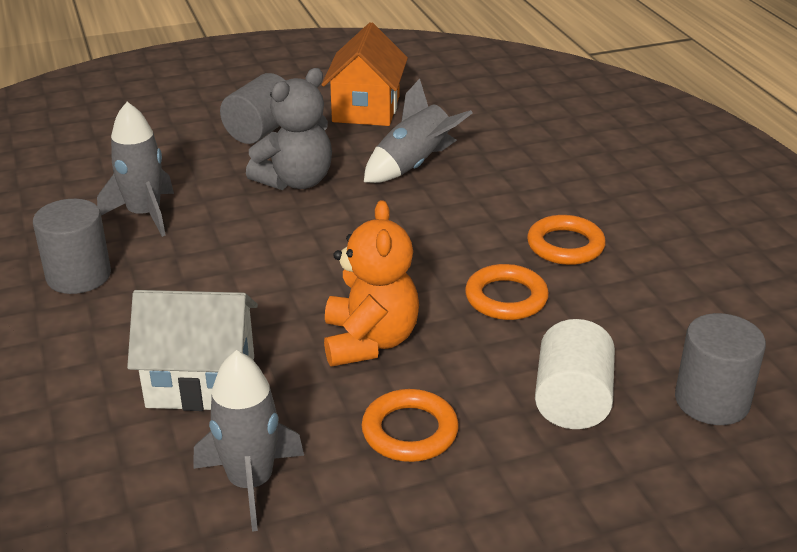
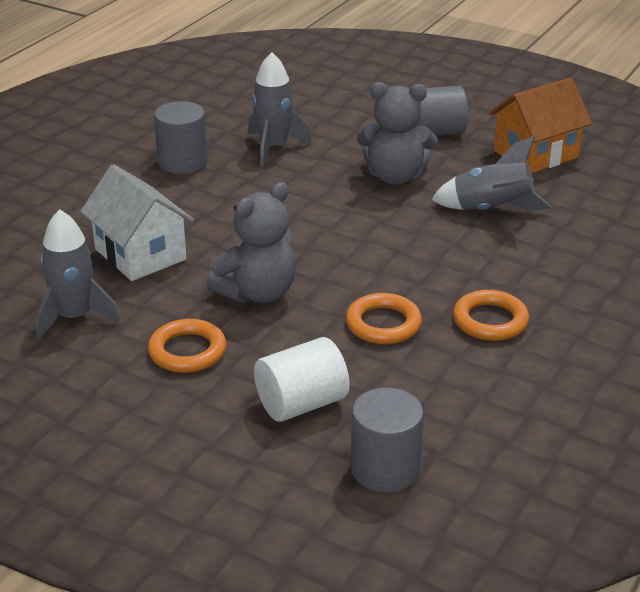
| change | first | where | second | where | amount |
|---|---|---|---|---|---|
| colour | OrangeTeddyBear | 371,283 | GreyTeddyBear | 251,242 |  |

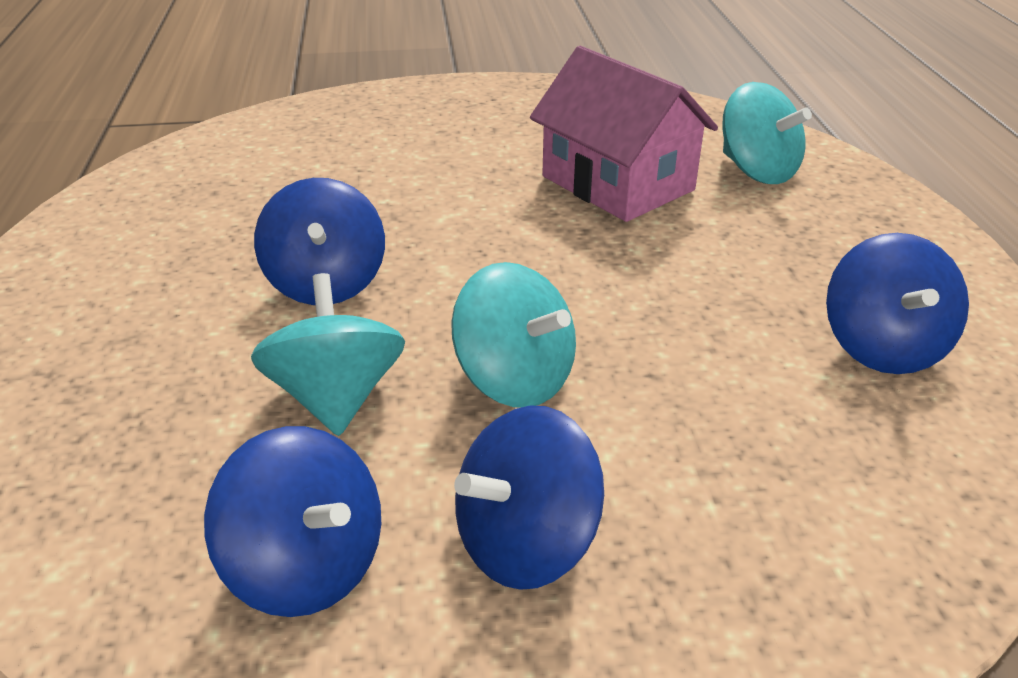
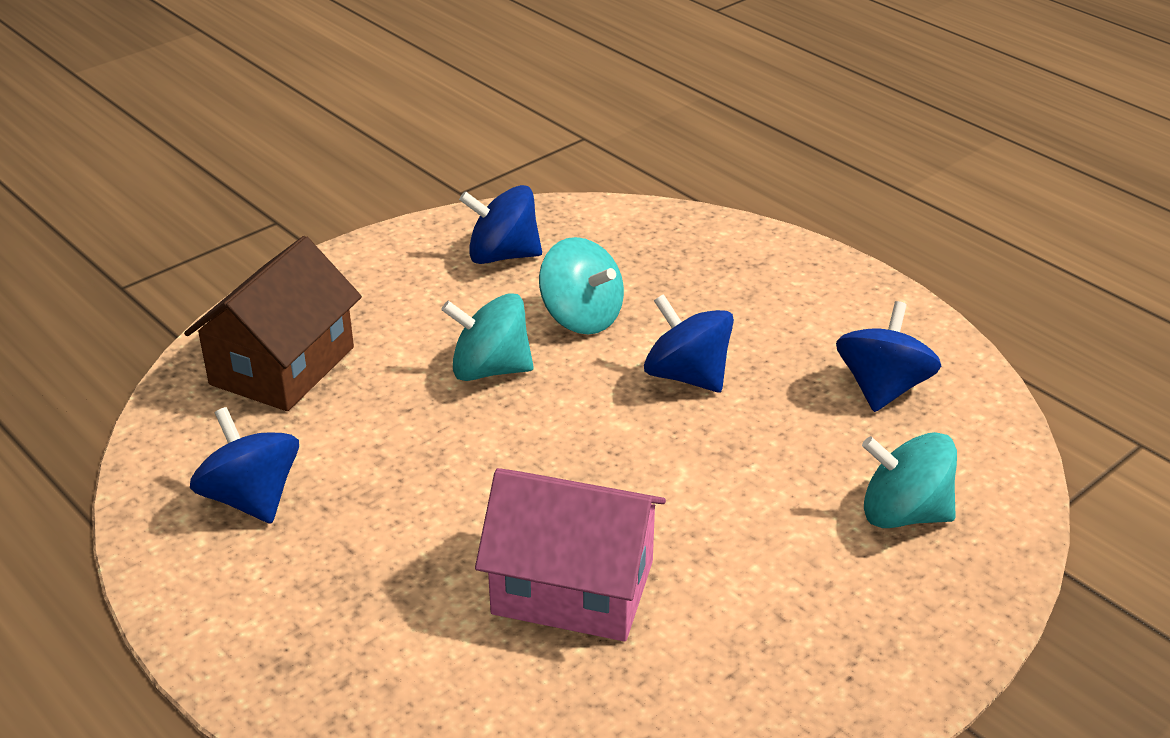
| change | first | where | second | where | amount |
|---|---|---|---|---|---|
| appeared |  |  | BrownHouse | 273,323 |  |
| relocated | BlueSpinningTop | 529,497 |  | 888,356 |  |
| relocated | TurquoiseSpinningTop | 767,133 |  | 909,480 |  |

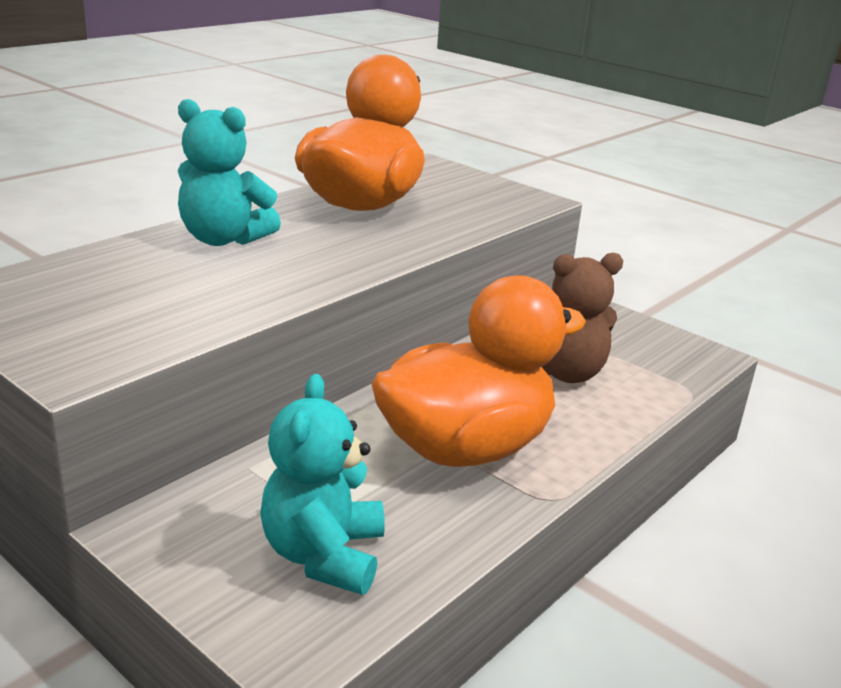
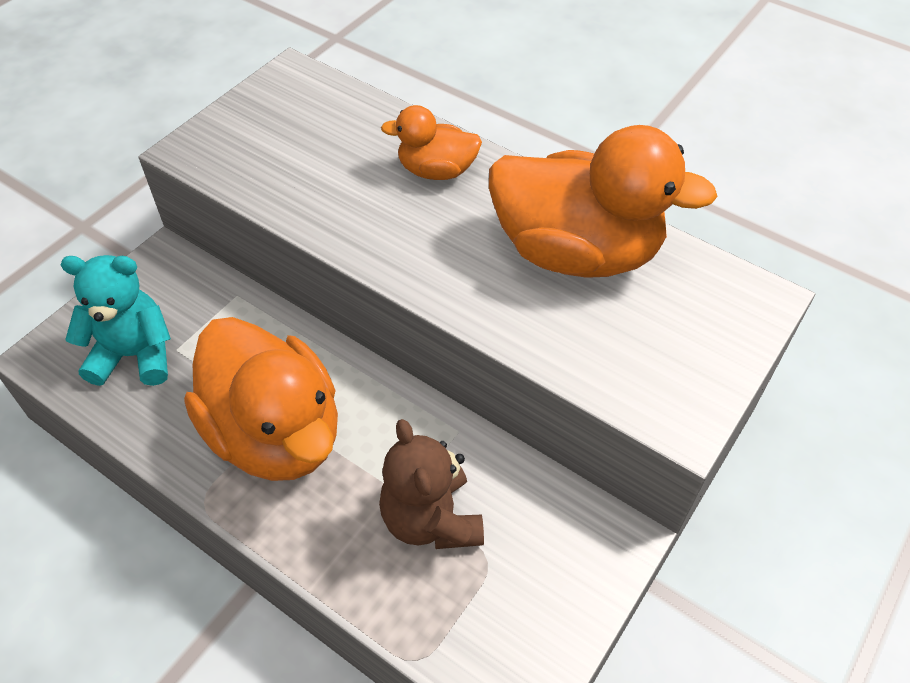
| change | first | where | second | where | amount |
|---|---|---|---|---|---|
| exchanged | TurquoiseTeddyBear | 229,172 | OrangeDuck | 431,142 |  |

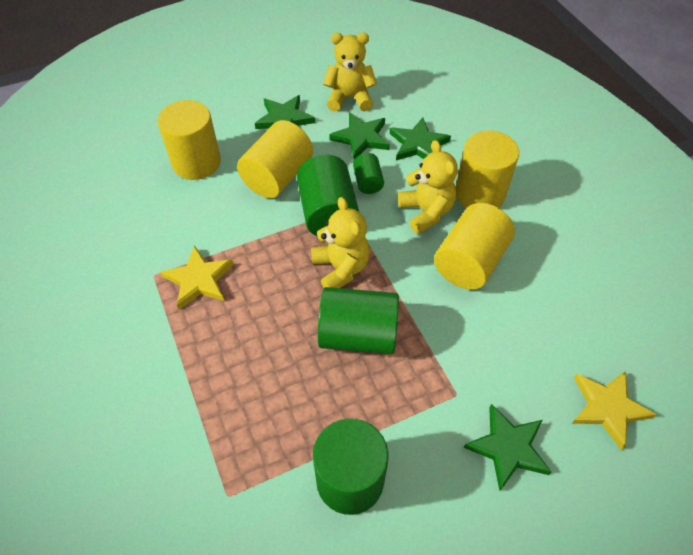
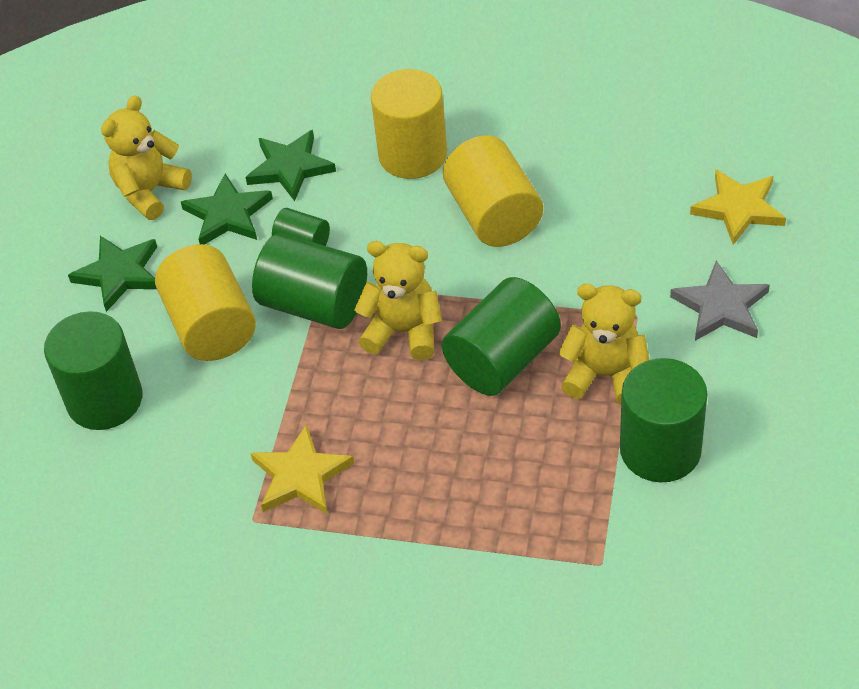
| change | first | where | second | where | amount |
|---|---|---|---|---|---|
| colour | YellowCylinder | 189,140 | GreenCylinder | 93,370 |  |
| relocated | YellowTeddyBear | 428,187 |  | 603,344 |  |
| colour | GreenStar | 507,447 | GreyStar | 720,301 |  |

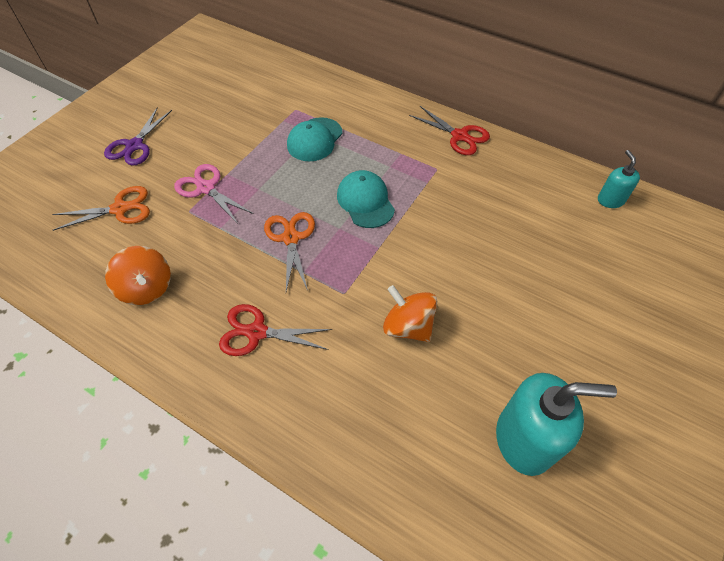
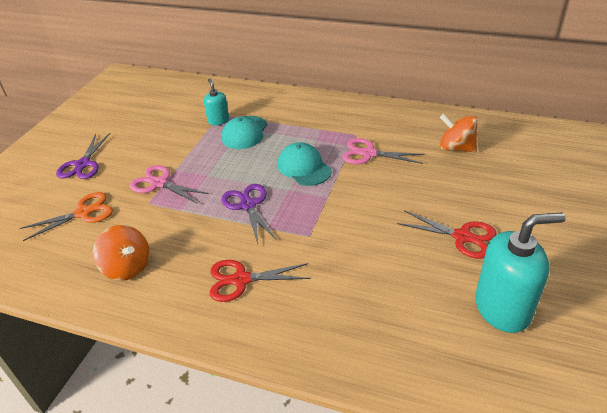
| change | first | where | second | where | amount |
|---|---|---|---|---|---|
| relocated | TurquoiseSoapDispenser | 619,179 |  | 216,102 |  |
| colour | OrangeScissors | 289,251 | PurpleScissors | 249,214 |  |
| appeared |  |  | PinkScissors | 383,151 |  |
| relocated | RedScissors | 449,130 |  | 447,234 |  |
| relocated | OrangeSpinningTop | 410,313 |  | 459,133 |  |

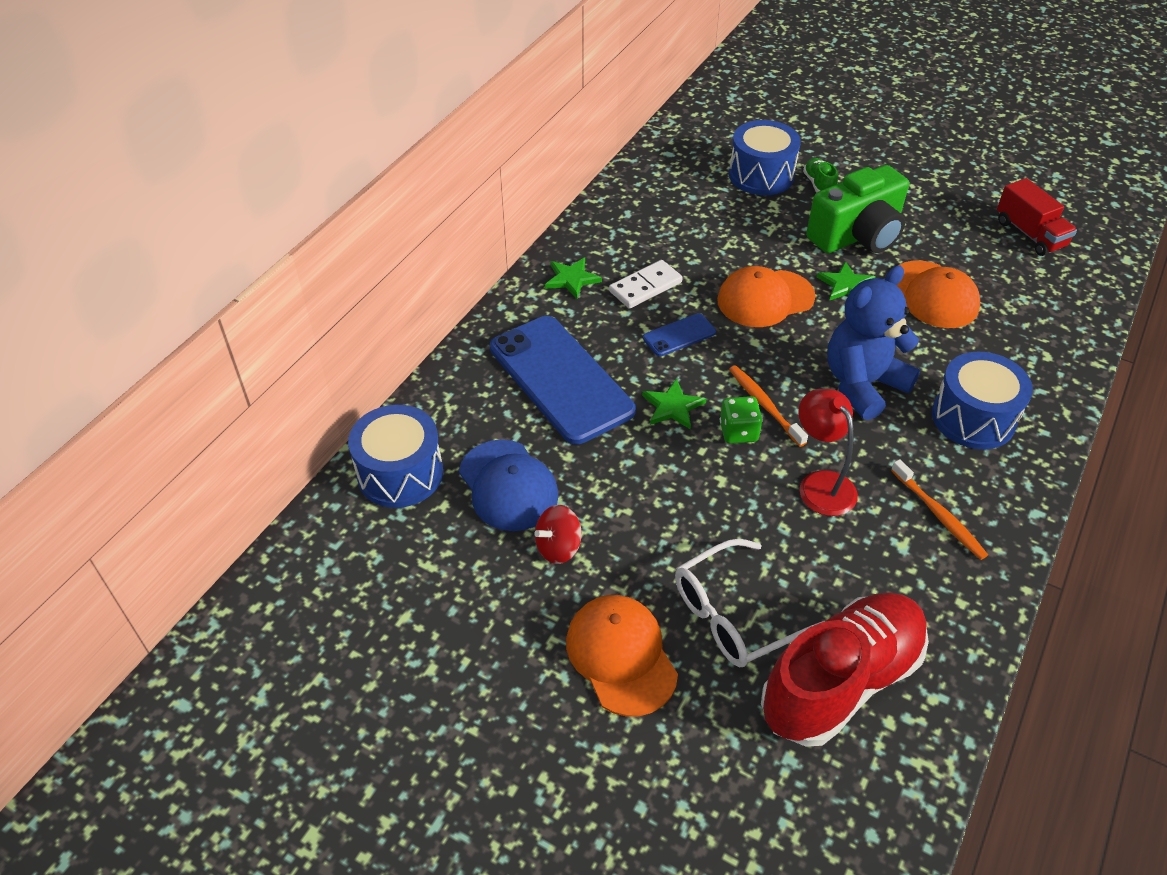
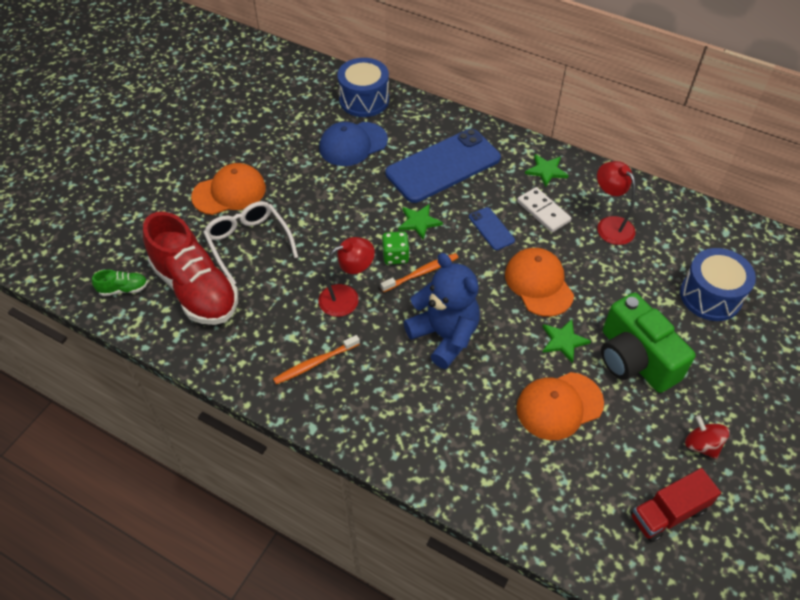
| change | first | where | second | where | amount |
|---|---|---|---|---|---|
| relocated | GreenShoe | 820,175 |  | 120,283 |  |
| appeared |  |  | RedLamp | 616,203 |  |
| relocated | RedSpinningTop | 558,534 |  | 707,437 |  |
| missing | BlueDrum | 982,401 |  |  |  |

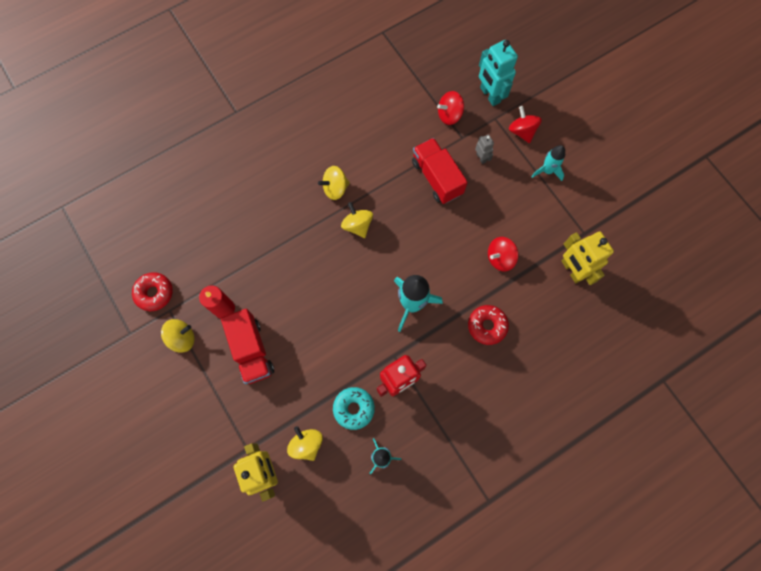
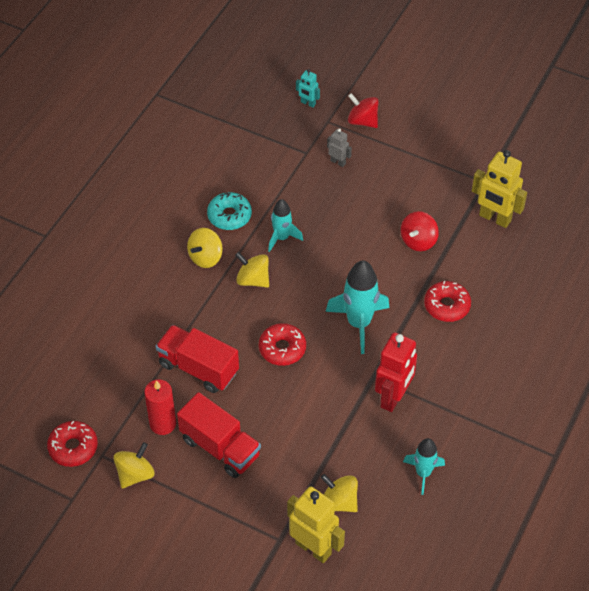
| change | first | where | second | where | amount |
|---|---|---|---|---|---|
| relocated | RedTruck | 440,171 |  | 197,359 |  |
| relocated | TurquoiseDonut | 354,408 |  | 229,211 |  |
| appeared |  |  | RedDonut | 282,344 |  |
| relocated | TurquoiseRocket | 548,163 |  | 285,225 |  |
| size | TurquoiseRobot | 498,73 |  | 308,88 | x0.50 |
| missing | RedSpinningTop | 450,108 |  |  |  |

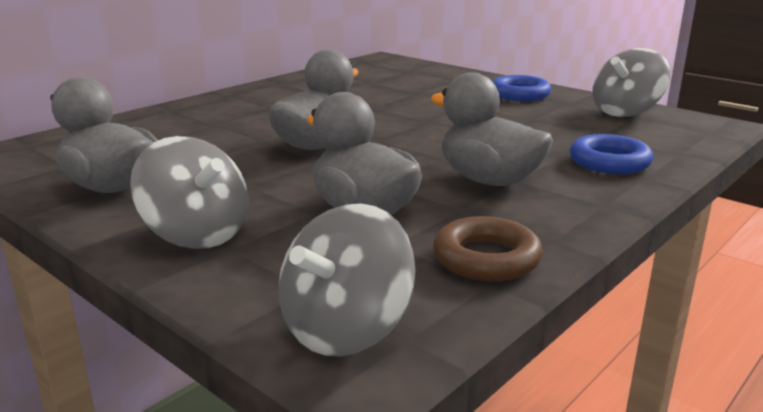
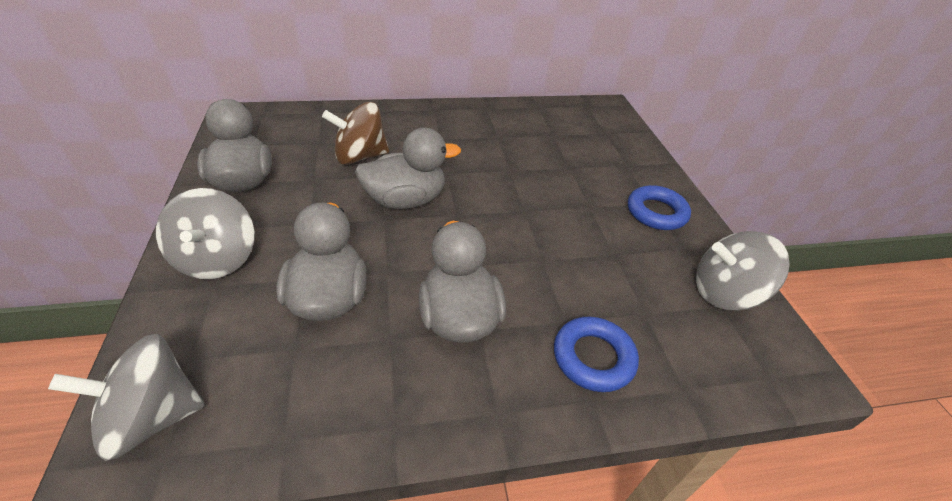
| change | first | where | second | where | amount |
|---|---|---|---|---|---|
| appeared |  |  | BrownSpinningTop | 355,133 |  |
| missing | BrownRing | 488,248 |  |  |  |

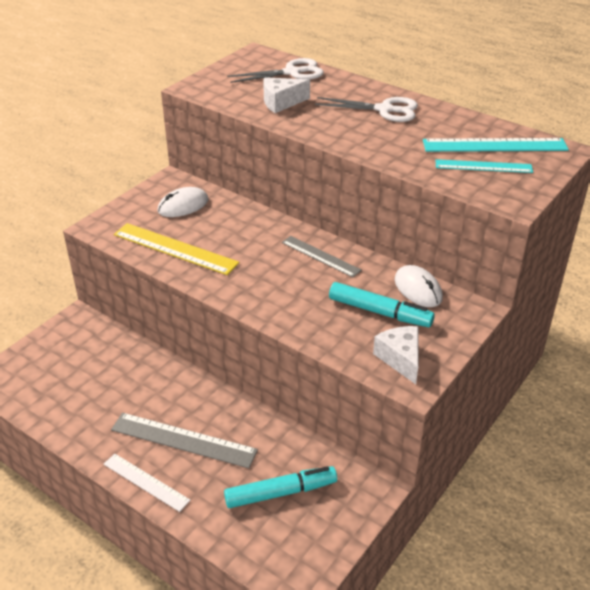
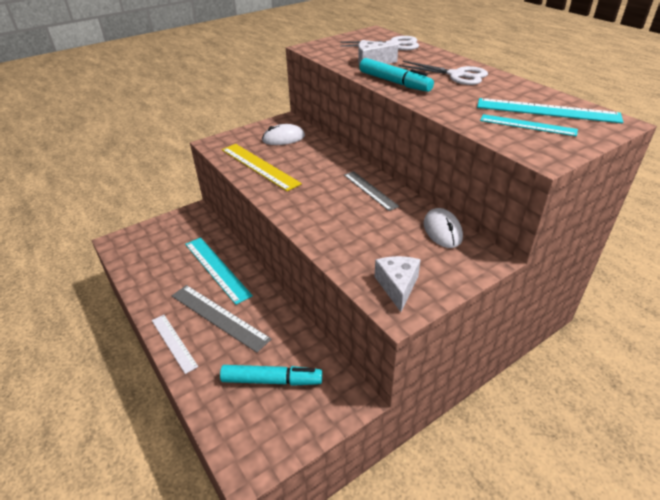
| change | first | where | second | where | amount |
|---|---|---|---|---|---|
| appeared |  |  | TurquoiseRuler | 219,271 |  |
| relocated | TurquoiseMarker | 382,304 |  | 396,75 |  |

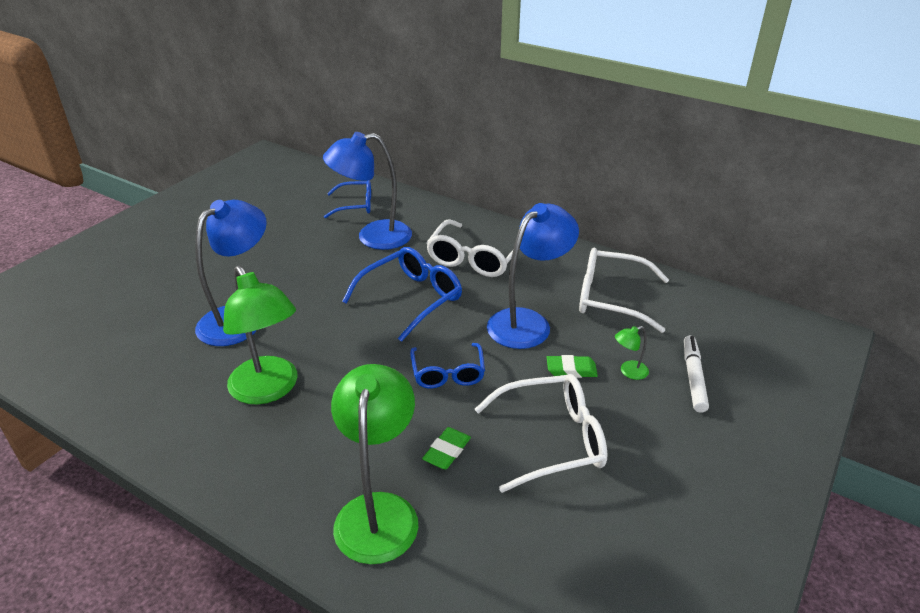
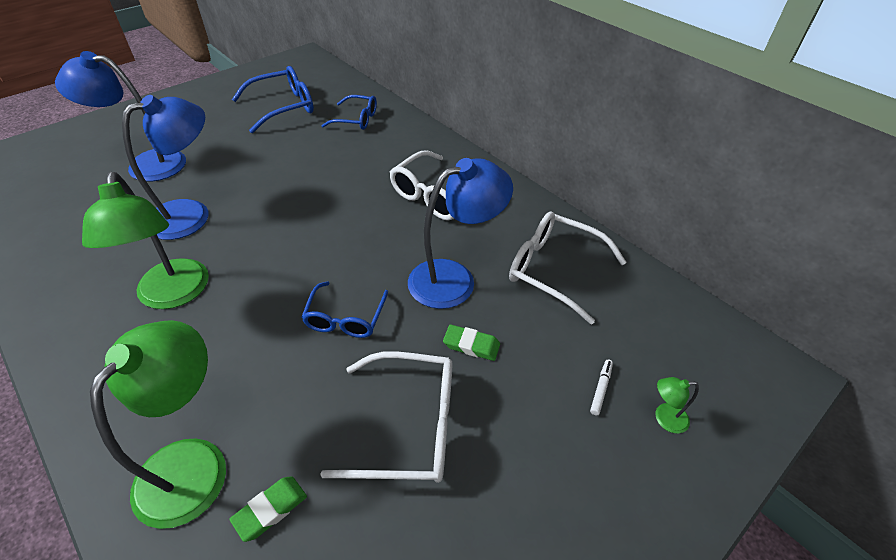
| change | first | where | second | where | amount |
|---|---|---|---|---|---|
| relocated | BlueLamp | 367,191 |  | 120,116 |  |
| relocated | GreenEraser | 446,448 |  | 268,509 |  |
| relocated | BlueGlasses | 402,294 |  | 273,99 |  |
| size | WhiteMarker | 696,374 |  | 601,387 | x0.56 |
| relocated | GreenLamp | 632,353 |  | 677,405 |  |

